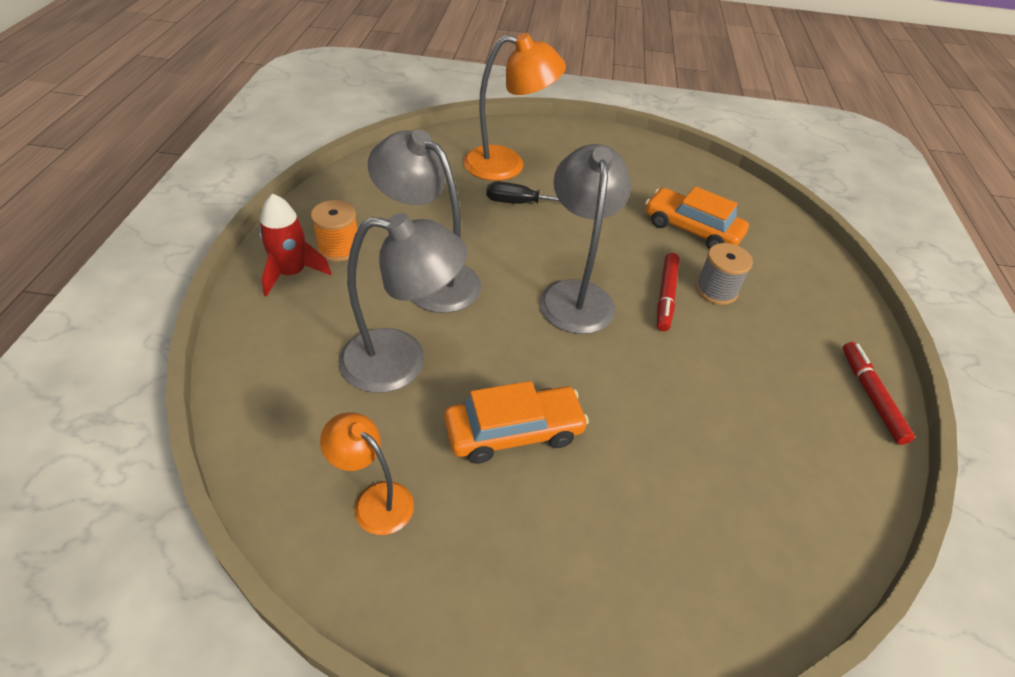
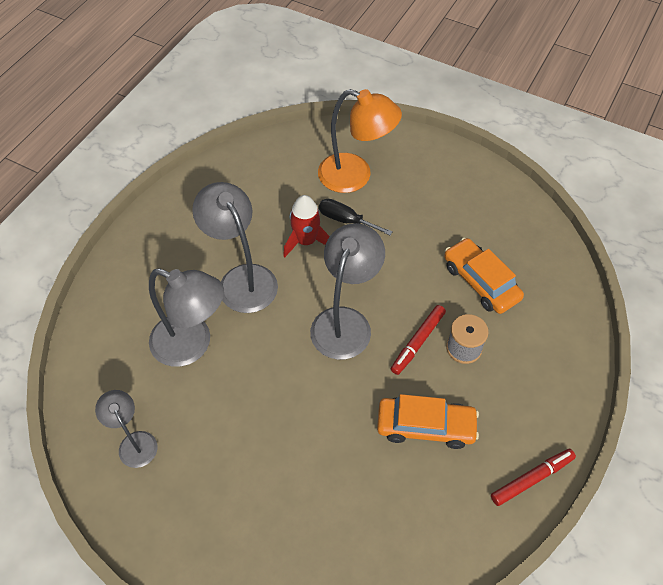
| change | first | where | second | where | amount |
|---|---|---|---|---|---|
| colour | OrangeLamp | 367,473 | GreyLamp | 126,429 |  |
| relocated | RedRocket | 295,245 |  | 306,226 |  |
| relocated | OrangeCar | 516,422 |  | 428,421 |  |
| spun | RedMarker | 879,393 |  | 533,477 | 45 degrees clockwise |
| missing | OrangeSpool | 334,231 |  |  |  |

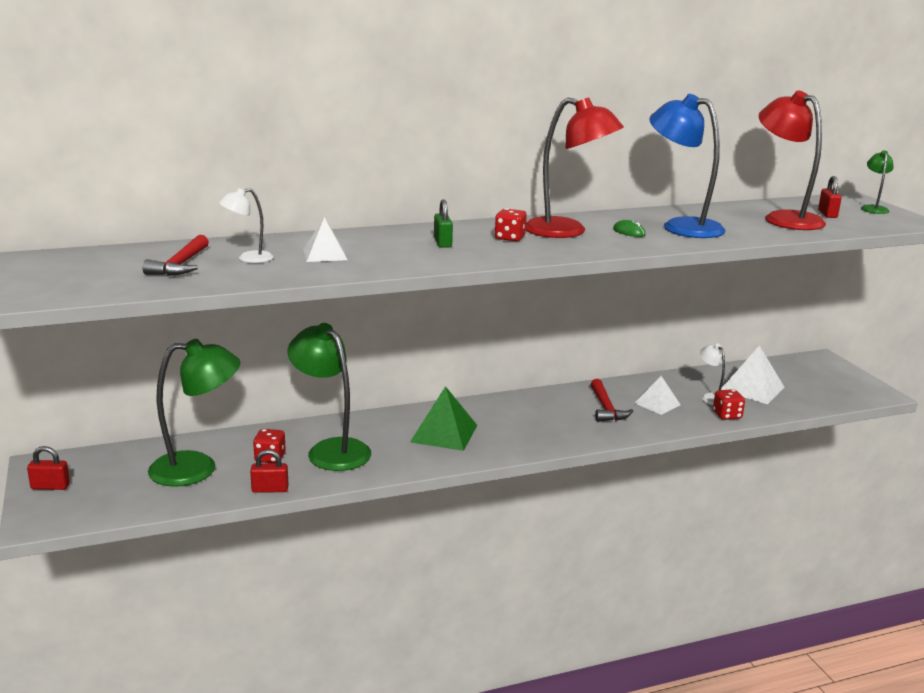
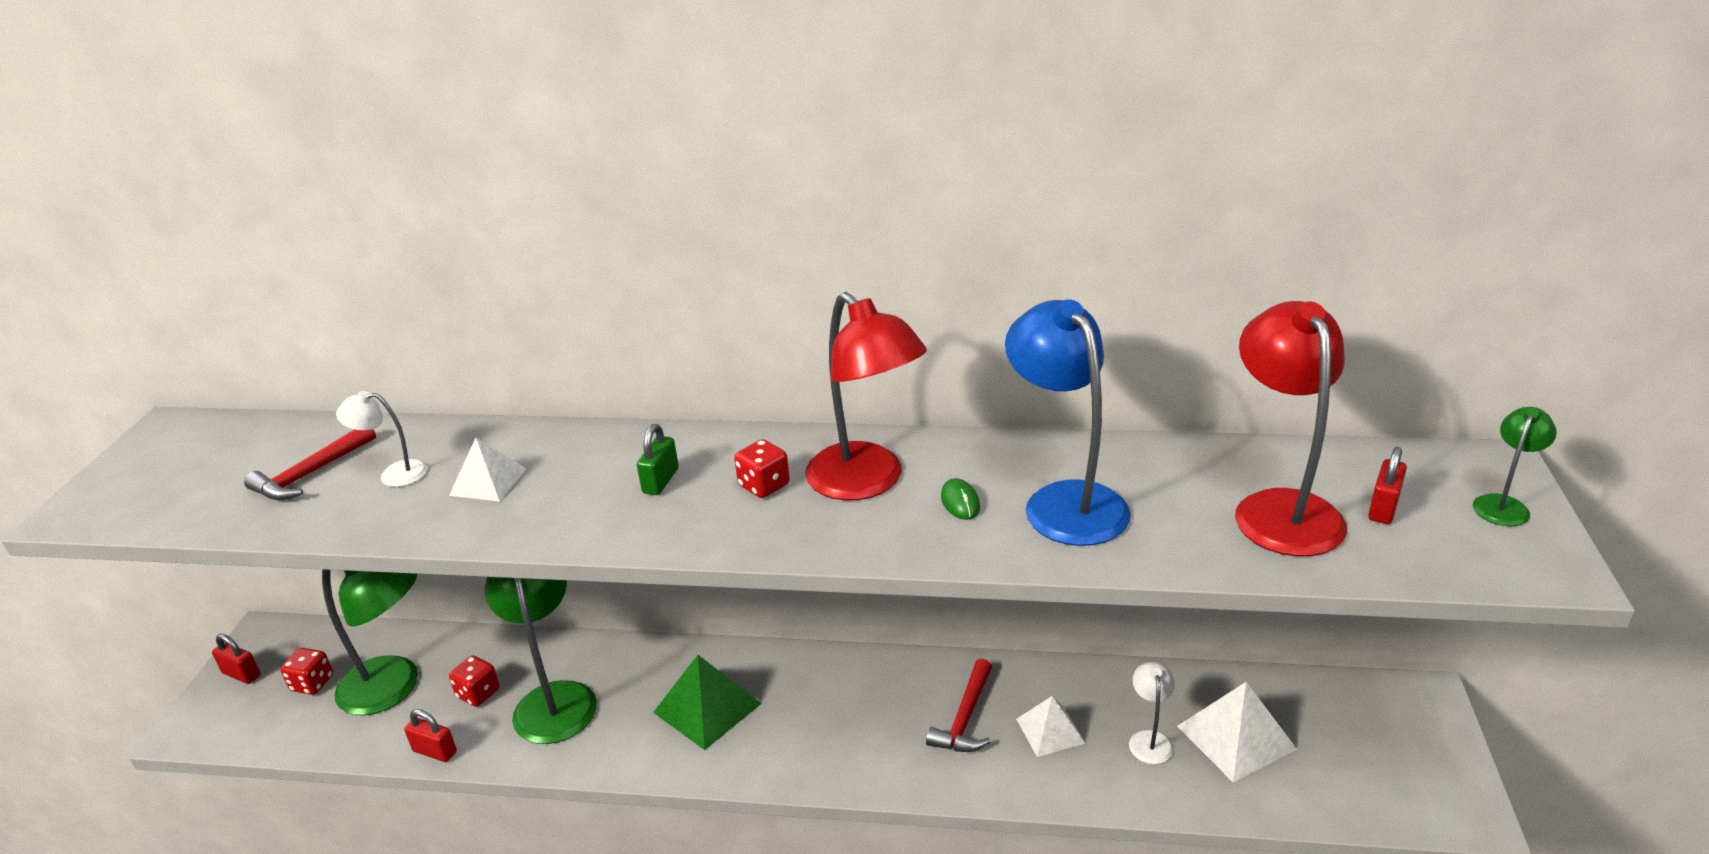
| change | first | where | second | where | amount |
|---|---|---|---|---|---|
| relocated | RedDice | 729,404 |  | 306,671 |  |

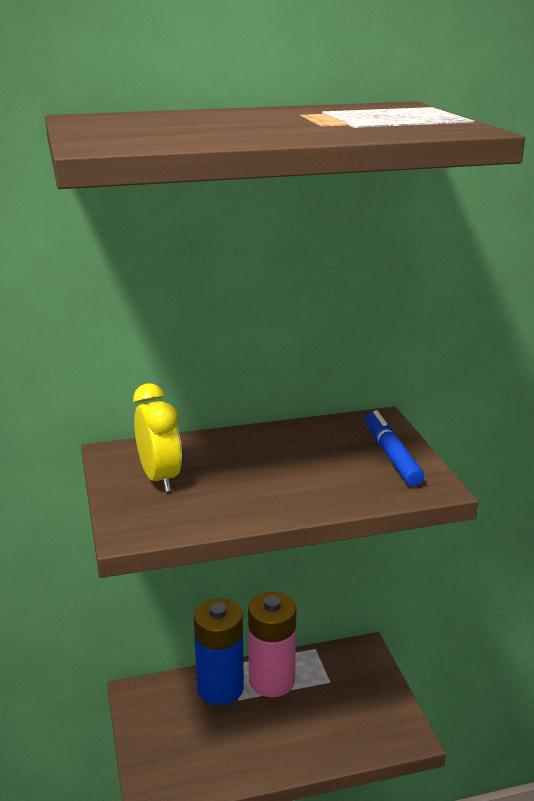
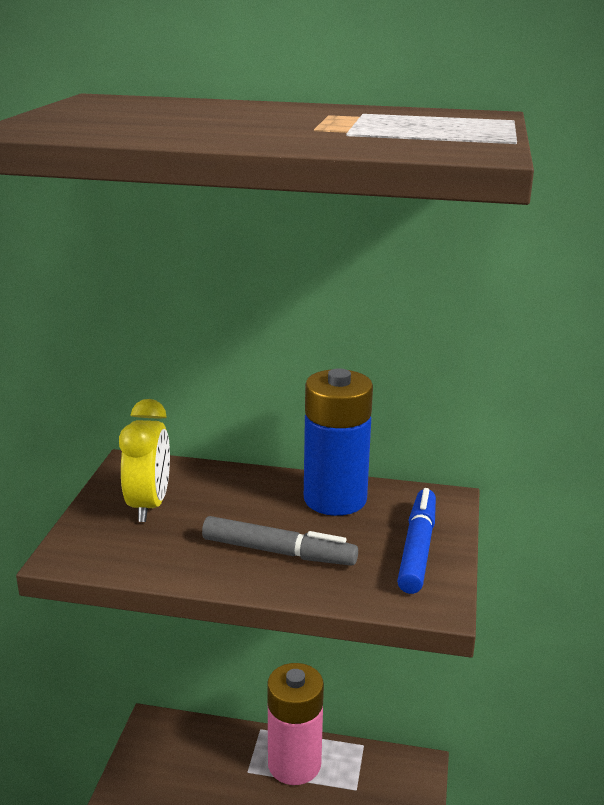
| change | first | where | second | where | amount |
|---|---|---|---|---|---|
| appeared |  |  | GreyMarker | 280,541 |  |
| relocated | BlueBattery | 219,652 |  | 338,442 |  |

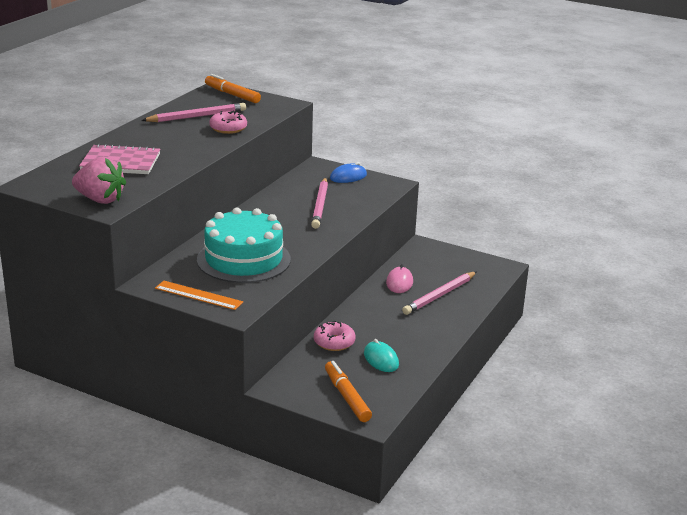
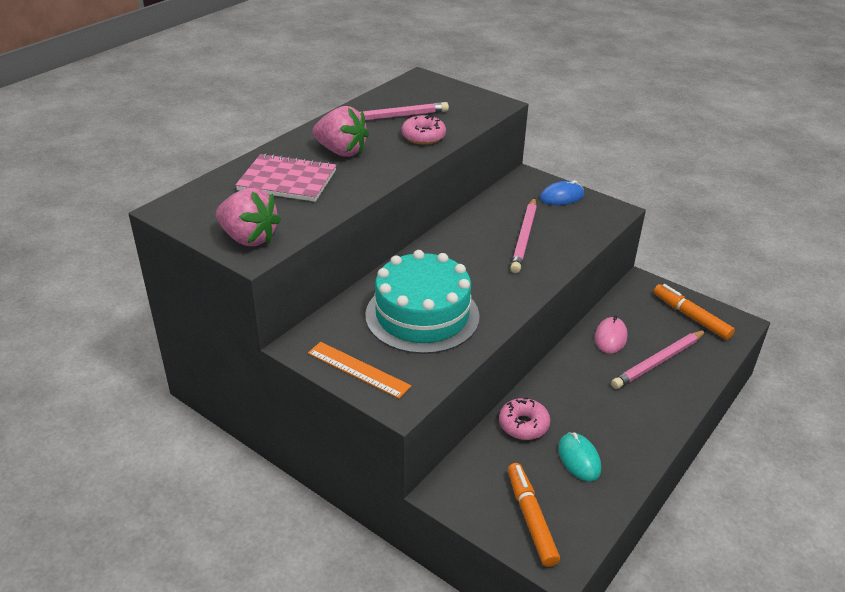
| change | first | where | second | where | amount |
|---|---|---|---|---|---|
| appeared |  |  | PinkStrawberry | 340,131 |  |
| relocated | OrangeMarker | 233,88 |  | 694,312 |  |

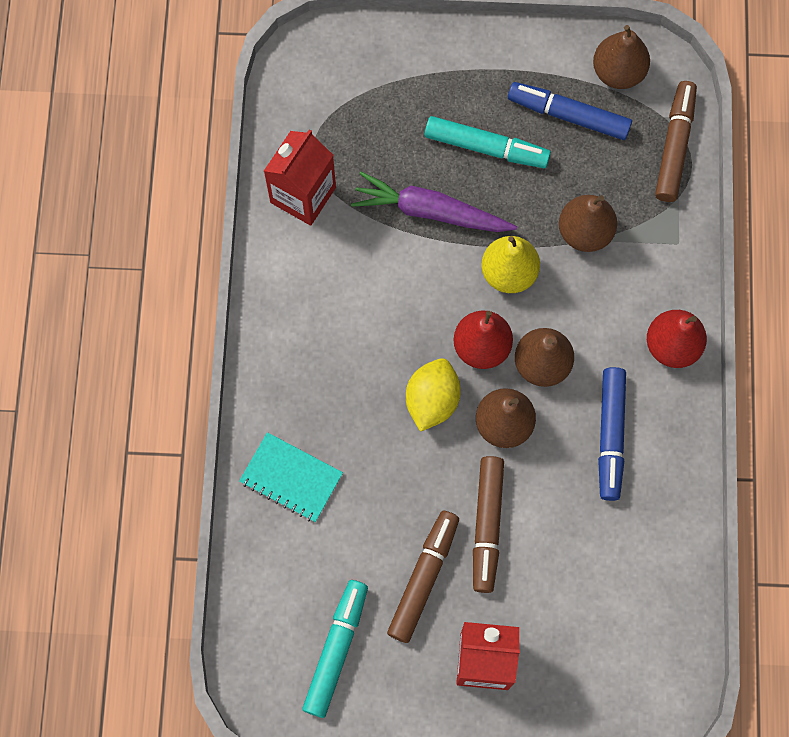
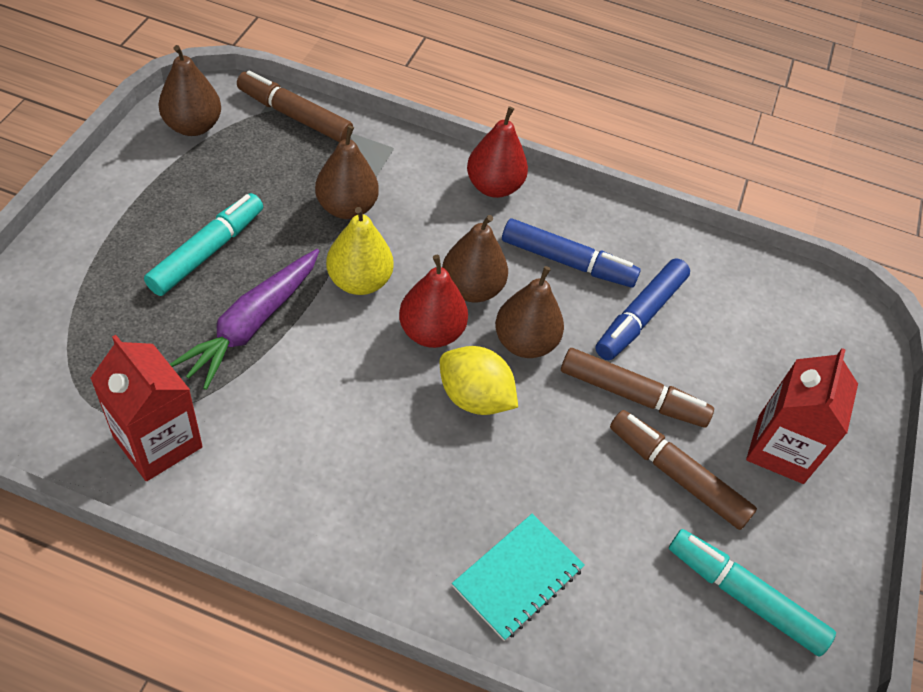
| change | first | where | second | where | amount |
|---|---|---|---|---|---|
| relocated | BlueMarker | 570,111 |  | 642,309 |  |

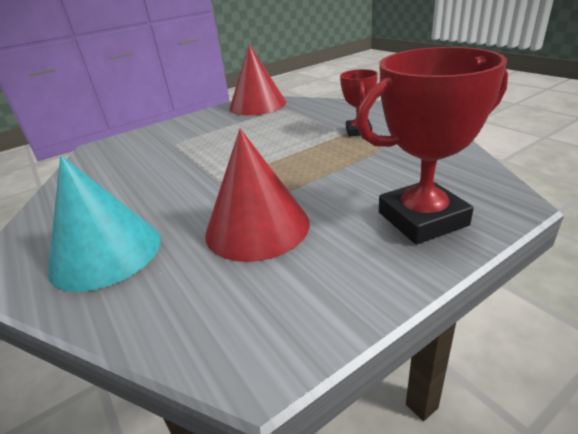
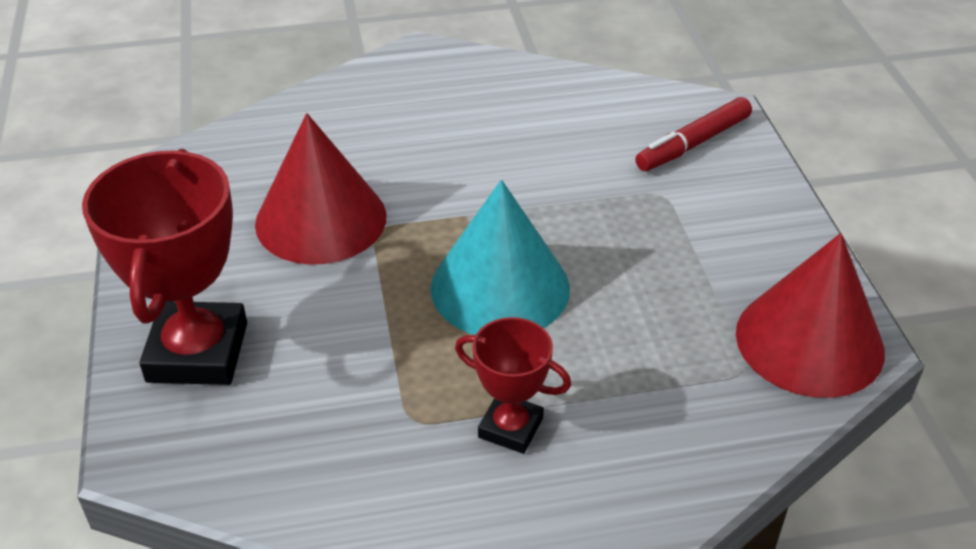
| change | first | where | second | where | amount |
|---|---|---|---|---|---|
| relocated | TurquoiseCone | 104,223 |  | 500,257 |  |
| appeared |  |  | RedMarker | 693,134 |  |

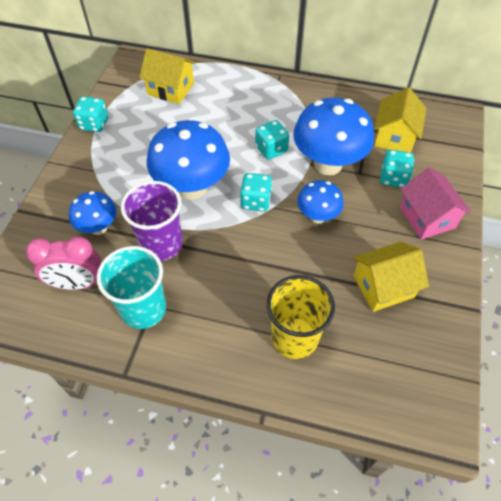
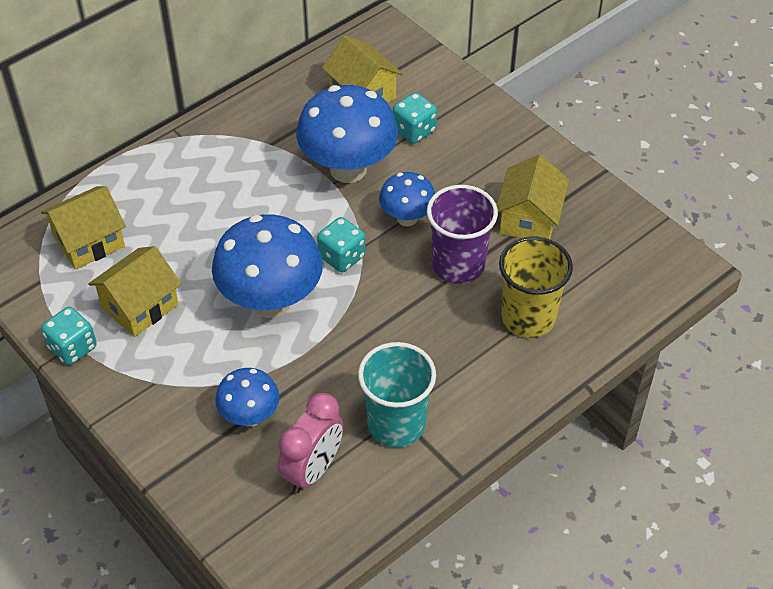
| change | first | where | second | where | amount |
|---|---|---|---|---|---|
| appeared |  |  | YellowHouse | 134,291 |  |
| relocated | PurpleCup | 152,221 |  | 462,234 |  |
| missing | TurquoiseDice | 272,140 |  |  |  |
| missing | PinkHouse | 436,203 |  |  |  |

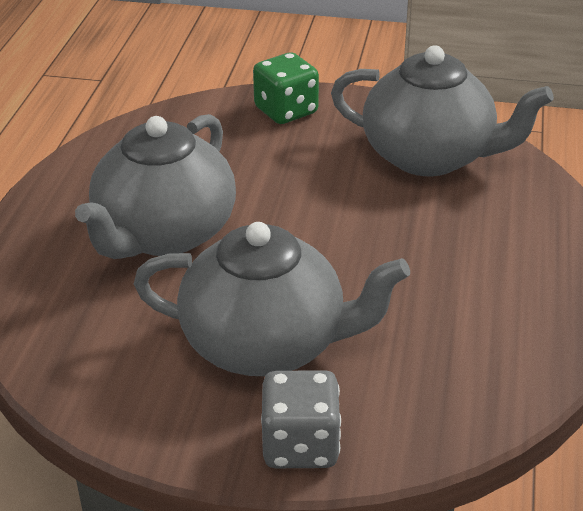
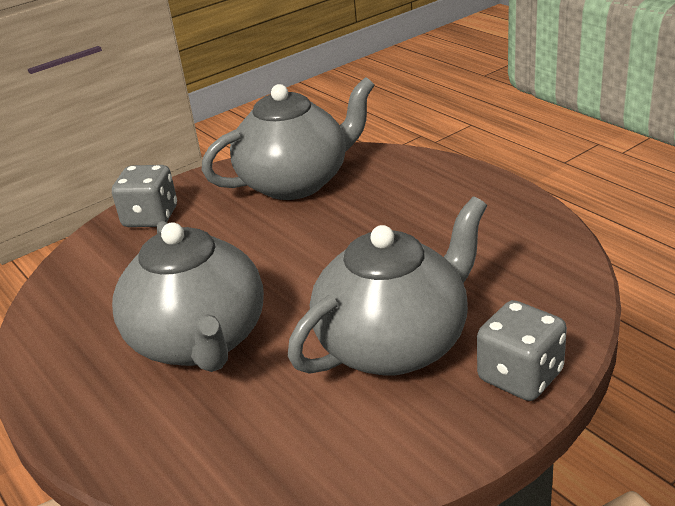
| change | first | where | second | where | amount |
|---|---|---|---|---|---|
| colour | GreenDice | 286,88 | GreyDice | 144,196 |  |

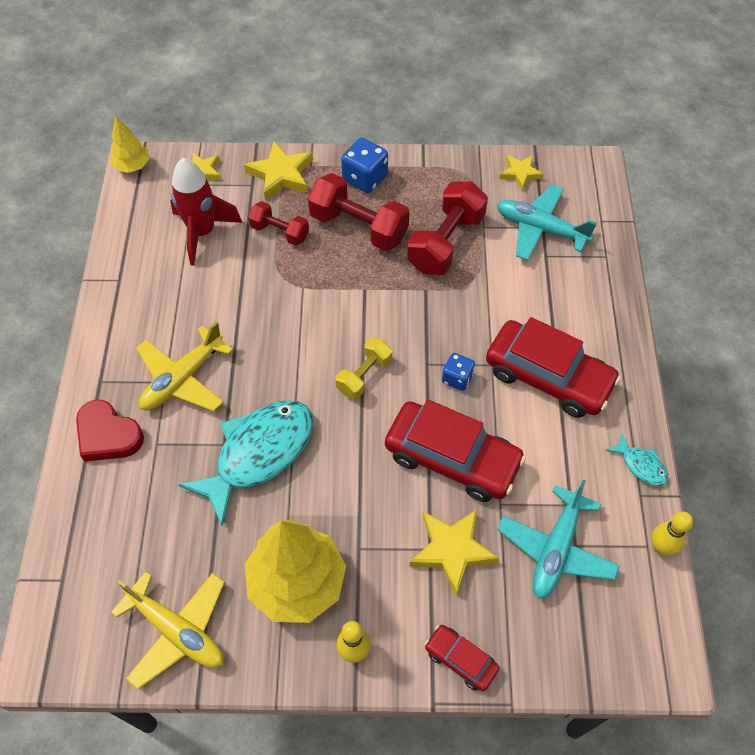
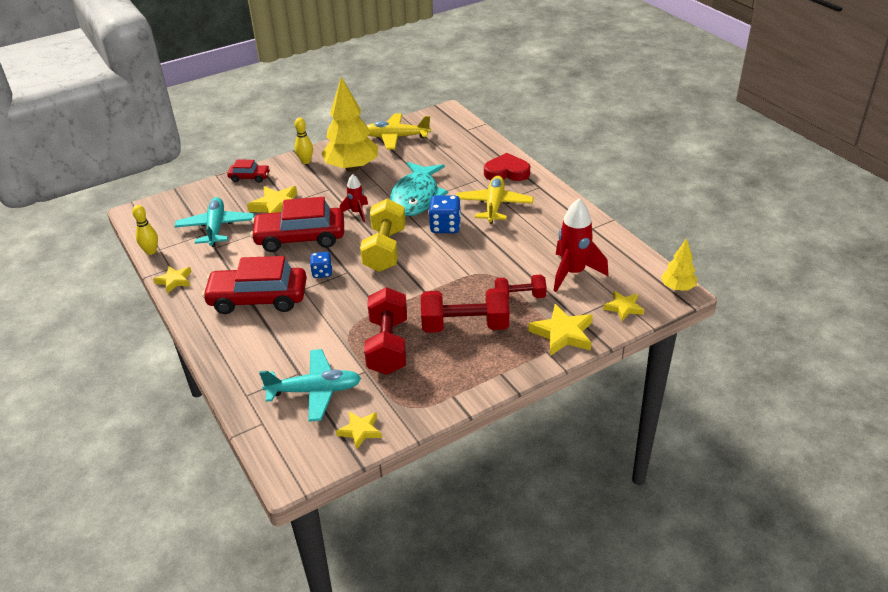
| change | first | where | second | where | amount |
|---|---|---|---|---|---|
| exchanged | TurquoiseFish | 637,459 | YellowStar | 172,280 |  |
| appeared |  |  | RedRocket | 354,198 |  |
| size | YellowDumbbell | 364,368 |  | 383,235 | x1.68 |
| relocated | BlueDice | 364,165 |  | 444,214 |  |

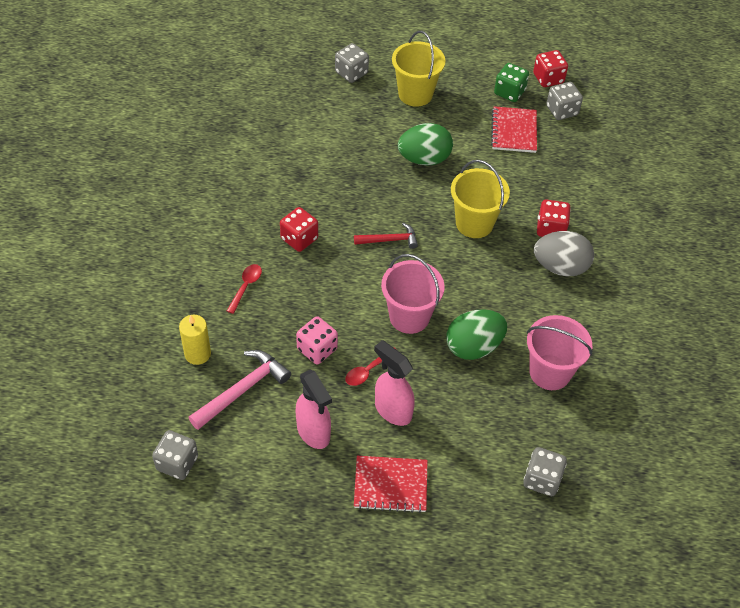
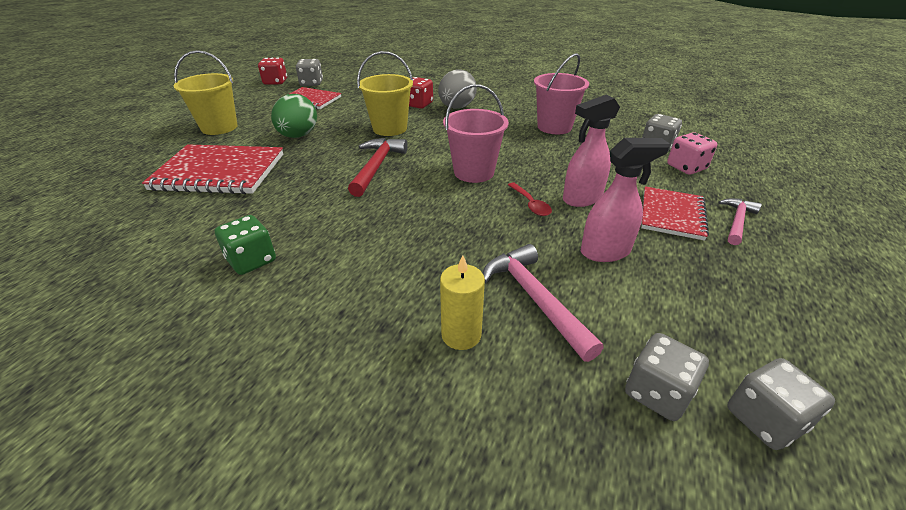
| change | first | where | second | where | amount |
|---|---|---|---|---|---|
| appeared |  |  | RedNotebook | 212,169 |  |
| relocated | GreenDice | 511,82 |  | 245,245 |  |
| size | RedHammer | 386,236 |  | 378,167 | x1.56 |
| relocated | PinkDice | 317,340 |  | 692,153 |  |
| appeared |  |  | PinkHammer | 740,221 |  |
| relocated | GreyDice | 352,63 |  | 781,404 |  |
| missing | RedSpoon | 244,289 |  |  |  |
| missing | RedDice | 299,229 |  |  |  |
| missing | GreenEgg | 476,334 |  |  |  |

